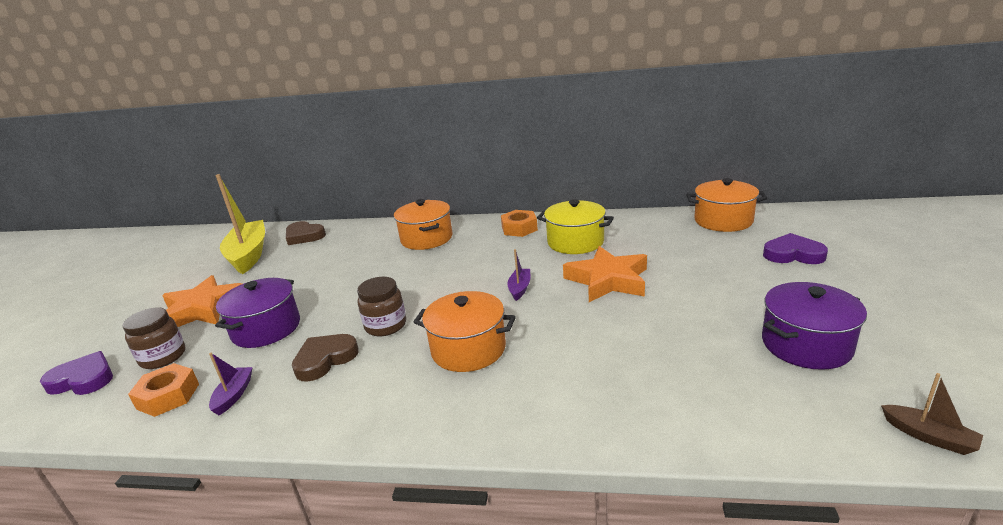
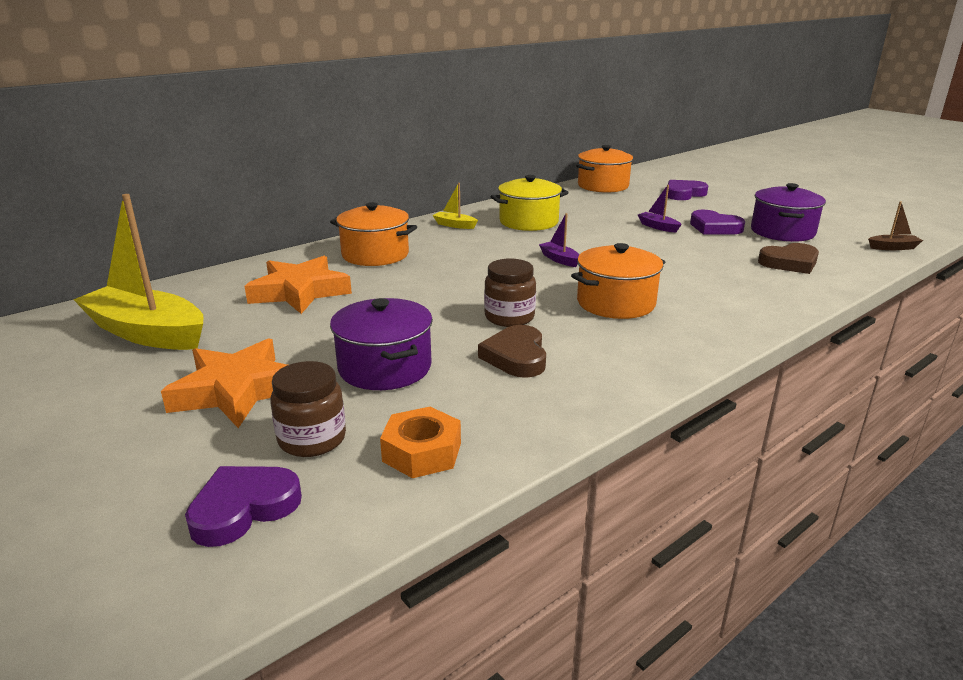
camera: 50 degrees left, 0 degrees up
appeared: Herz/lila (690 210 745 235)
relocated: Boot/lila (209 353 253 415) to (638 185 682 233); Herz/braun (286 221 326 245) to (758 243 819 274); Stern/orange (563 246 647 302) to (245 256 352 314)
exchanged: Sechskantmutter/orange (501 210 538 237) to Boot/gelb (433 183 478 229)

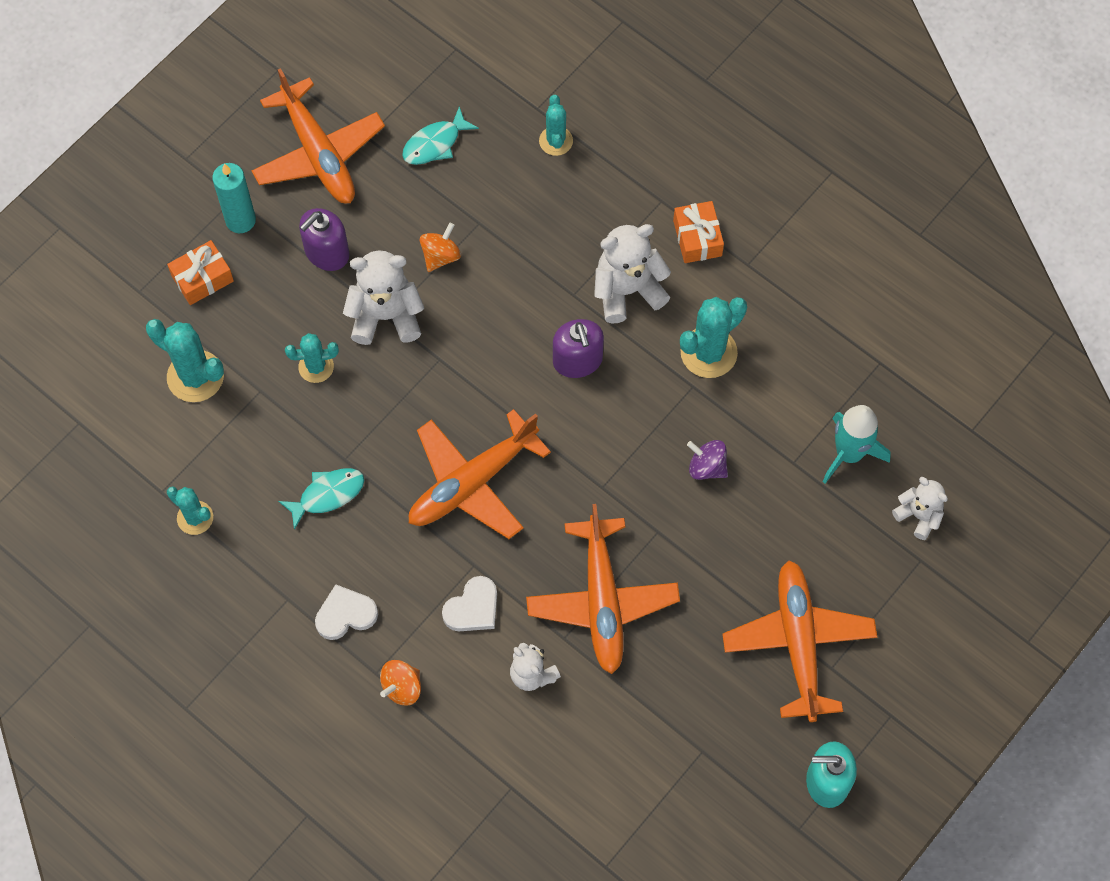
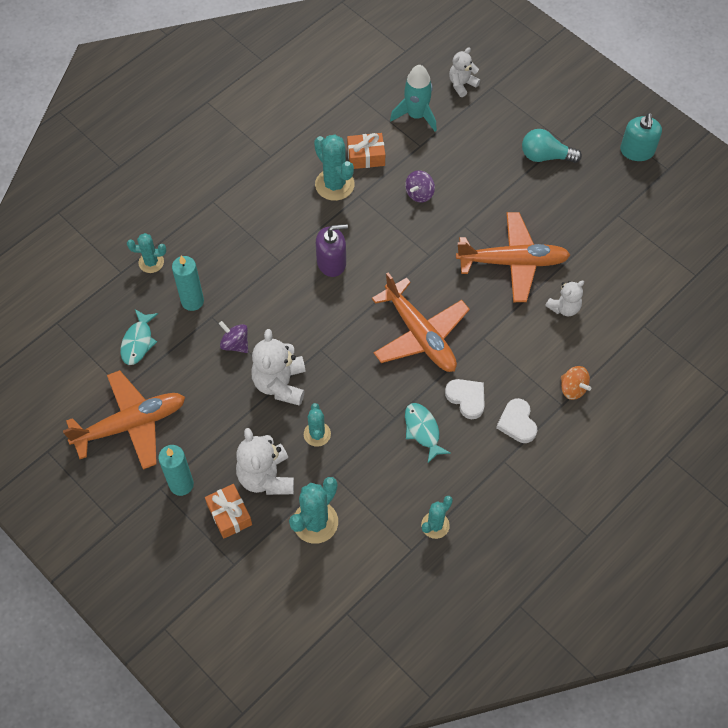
camera: 85 degrees left, 5 degrees down
missing: Seifenspender/lila (299 208 349 271)
appeared: Kerze/türkis (172 256 204 311)
relocated: Herz/weiß (442 576 497 631) to (445 379 485 419); Teddybär/weiß (594 224 671 324) to (236 428 294 495); Geschenk/orange (673 201 724 263) to (347 133 385 169)
exchanged: Flugzeug/orange (722 560 877 722) to Glühbirne/türkis (522 129 582 163)
colour: Kreisel/orange (420 222 461 272) to Kreisel/lila (219 321 248 353)
spun: Fisch/türkis (402 106 479 165) = (121 309 158 365) 45 degrees clockwise

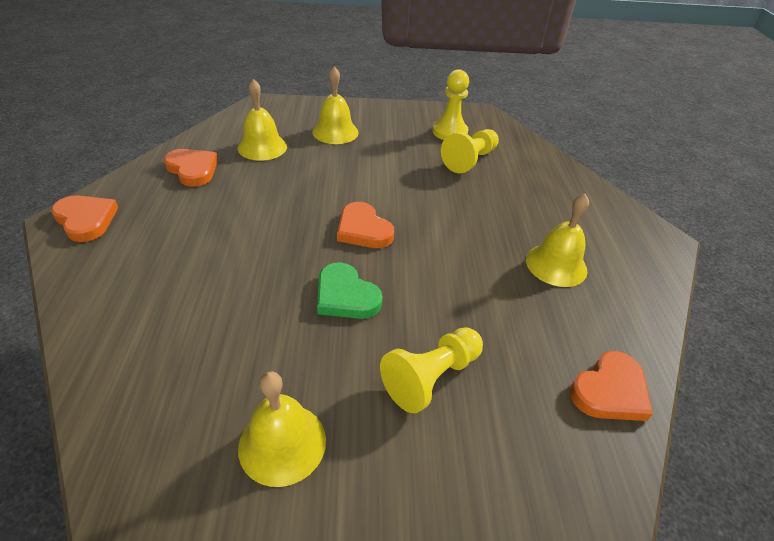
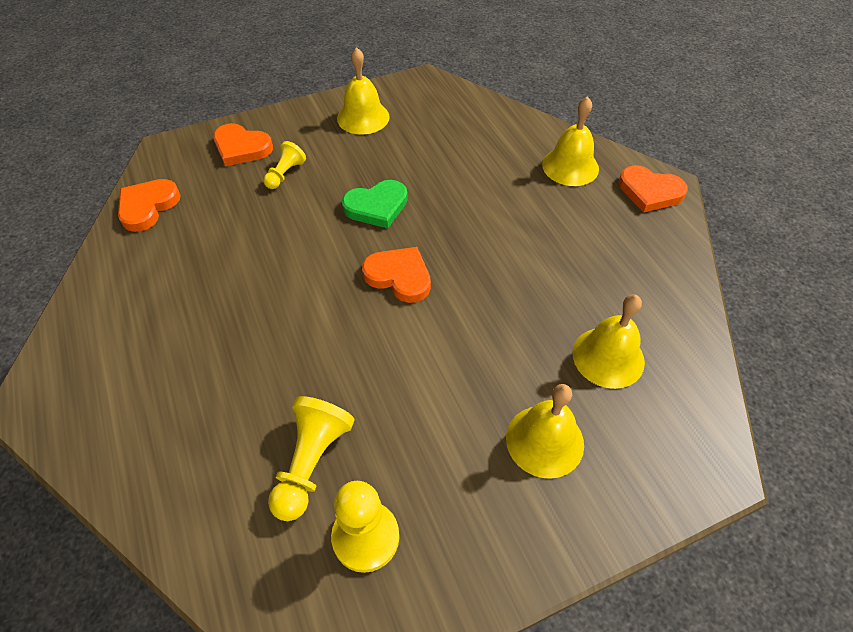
camera: 160 degrees right, 10 degrees up
relocated: Herz/orange (164 149 218 187) to (213 123 273 166); Glocke/gelb (526 194 589 287) to (542 96 599 186)
spun: Herz/grün (317 262 382 319) = (342 180 408 228) 135 degrees clockwise
size: Bauer/gelb (380 327 483 413) = (263 141 306 189) x0.61

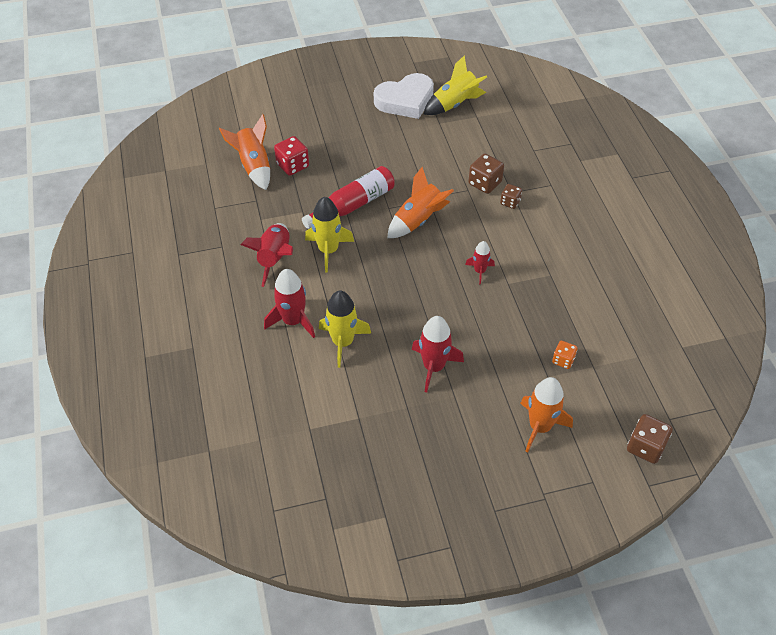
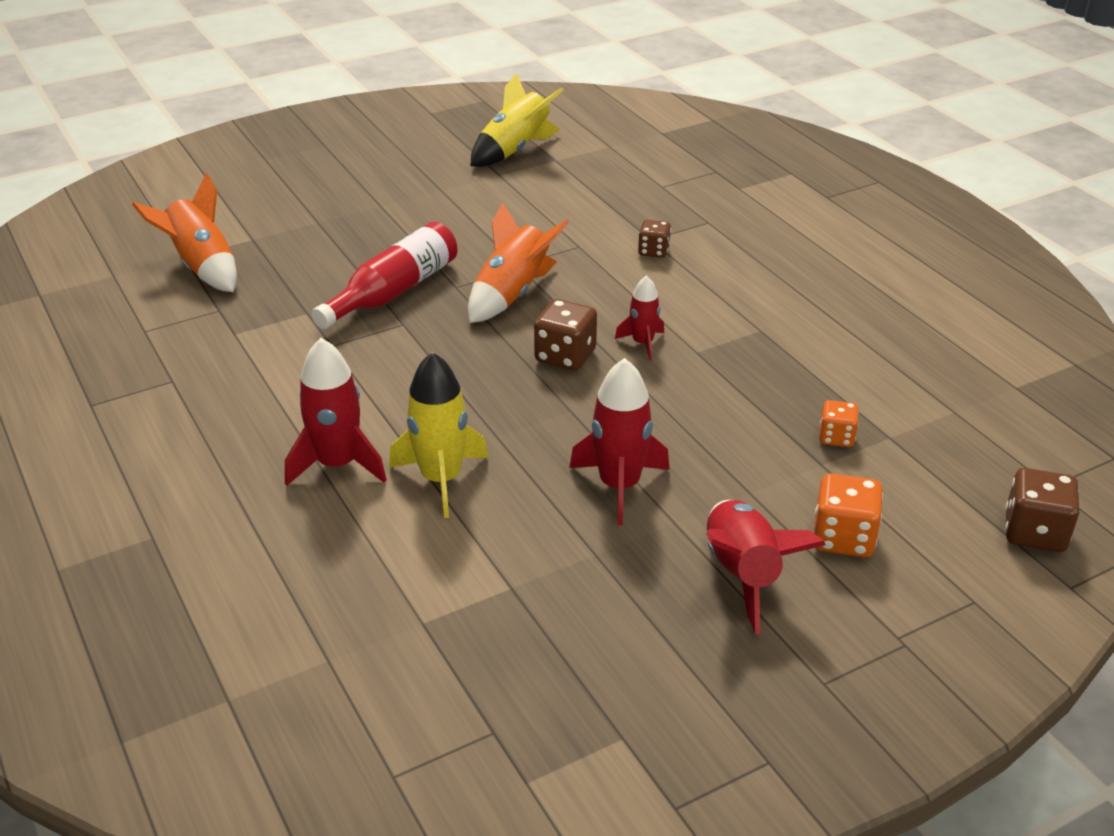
camera: 15 degrees left, 15 degrees down
missing: Spielwürfel/rot (274 136 309 176); Rakete/gelb (305 197 354 272); Herz/weiß (374 73 434 119)
relocated: Rakete/rot (240 223 293 287) to (706 500 825 634); Spielwürfel/braun (469 154 504 194) to (534 299 597 370)
exchanged: Rakete/orange (520 377 573 452) to Spielwürfel/orange (814 473 883 557)

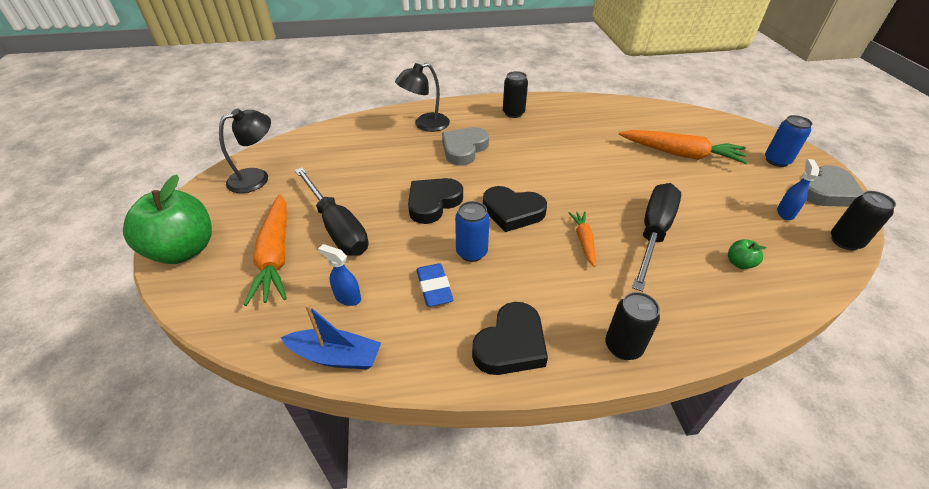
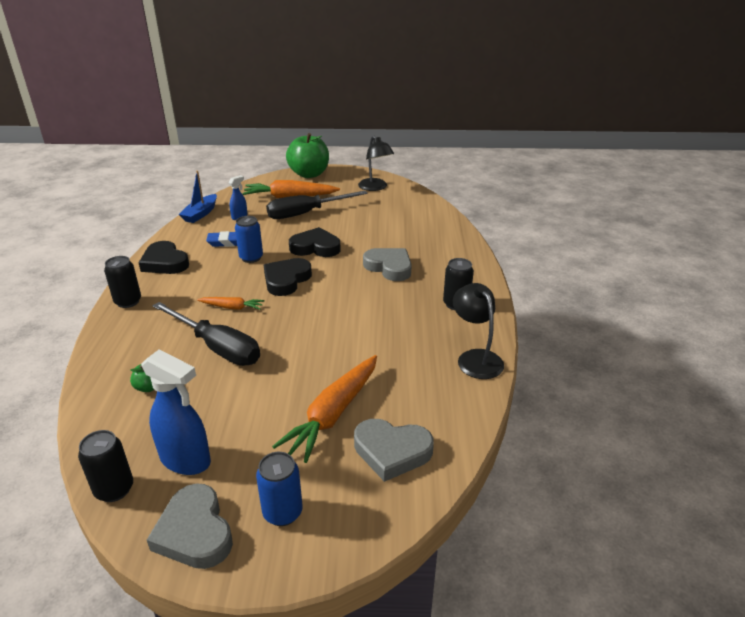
camera: 100 degrees right, 10 degrees down
appeared: Herz/grau (354 419 434 482)
relocated: Lampe/schwarz (395 63 450 132) to (453 283 504 379)
spun: Herz/schwarz (408 178 463 224) = (289 227 341 257) 45 degrees counterclockwise
size: Sprühflasche/blau (777 159 820 220) = (141 349 211 475) x1.85

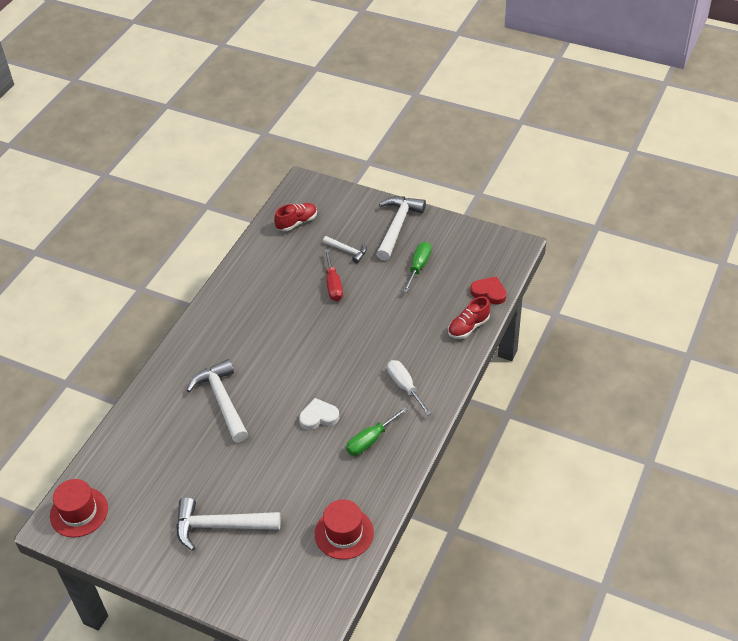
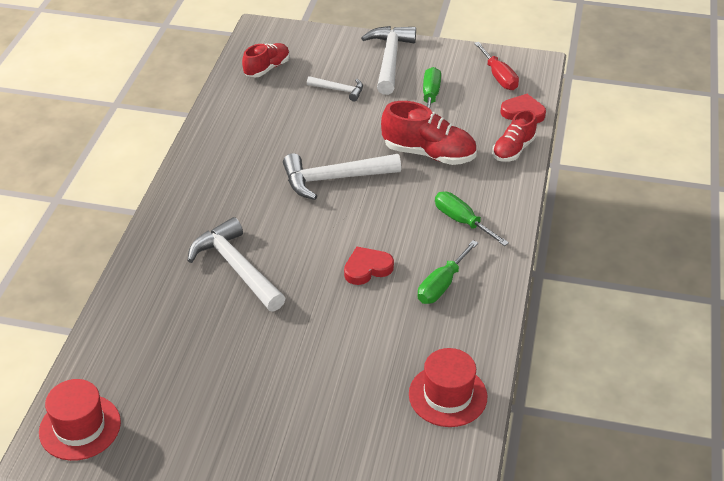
camera: 15 degrees left, 5 degrees down
appeared: Schuh/rot (381 101 477 165)
relocated: Hammer/weiß (176 497 281 551) to (283 153 401 200); Schraubenzieher/rot (324 249 343 301) to (474 42 519 90)
colour: Herz/weiß (299 398 339 430) to Herz/rot (344 247 394 285); Schraubenzieher/weiß (387 360 432 416) to Schraubenzieher/grün (435 192 509 246)

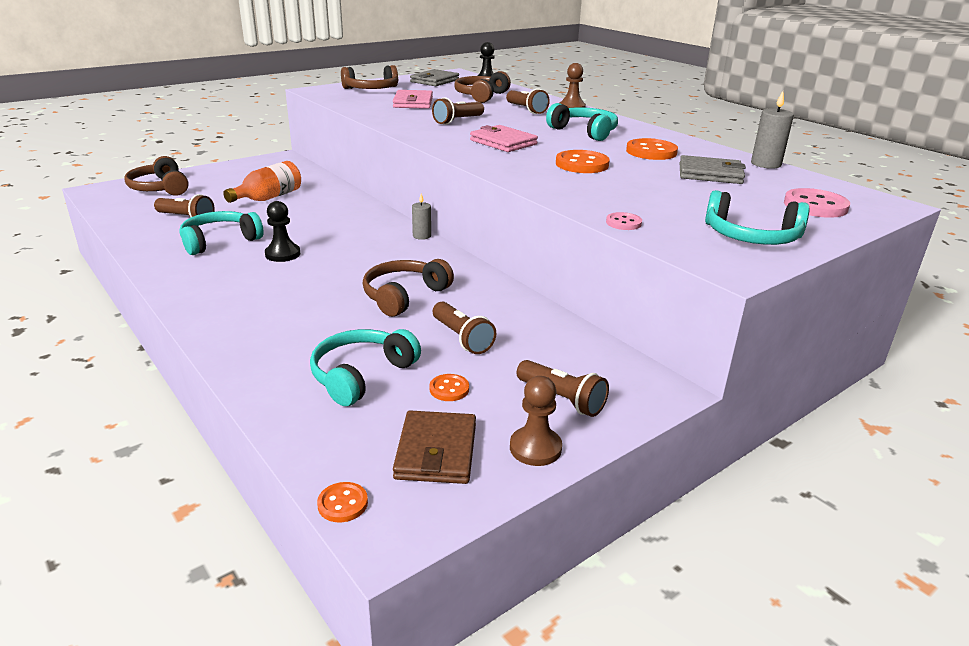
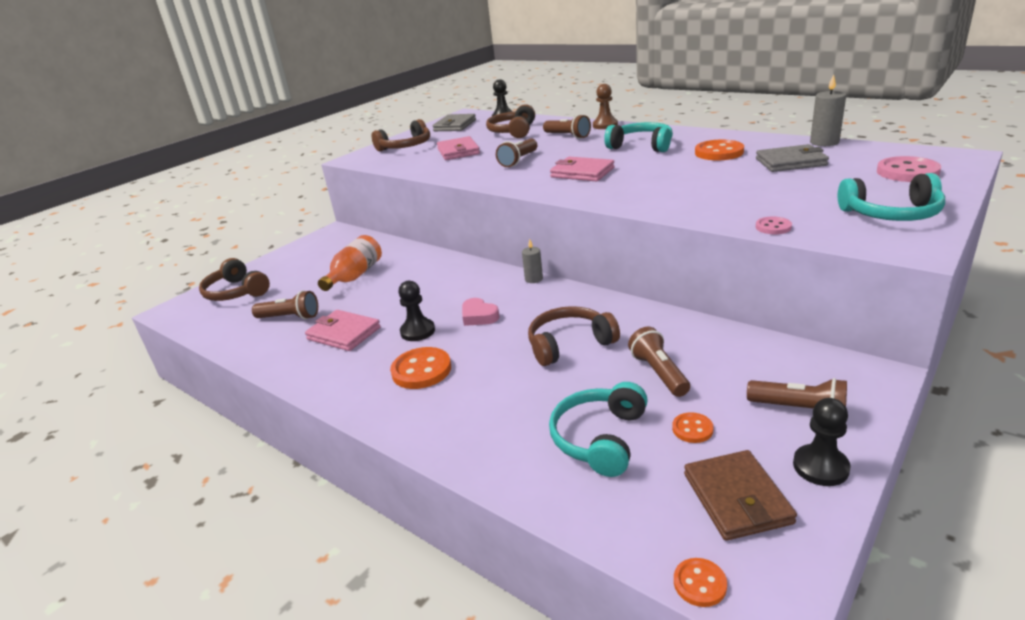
camera: 10 degrees left, 0 degrees up
appeared: Herz/rosa (462 298 500 326)
relocated: Knopf/orange (556 150 610 173) to (390 347 451 389)
exchanged: Kopfhörer/türkis (179 211 264 255) to Geldbörse/rosa (305 310 381 351)
colour: Bauer/braun (510 376 562 466) to Bauer/schwarz (793 398 851 486)
spun: Kopfhörer/braun (363 259 454 317) = (528 306 620 366) 45 degrees clockwise; Taschenlampe/braun (433 302 496 354) = (628 327 690 397) 150 degrees counterclockwise

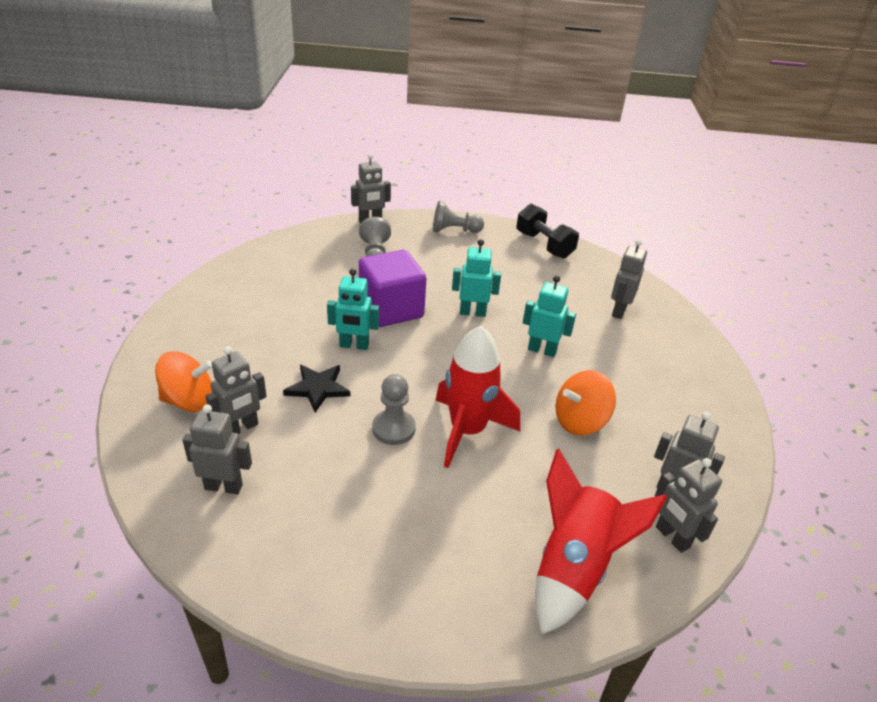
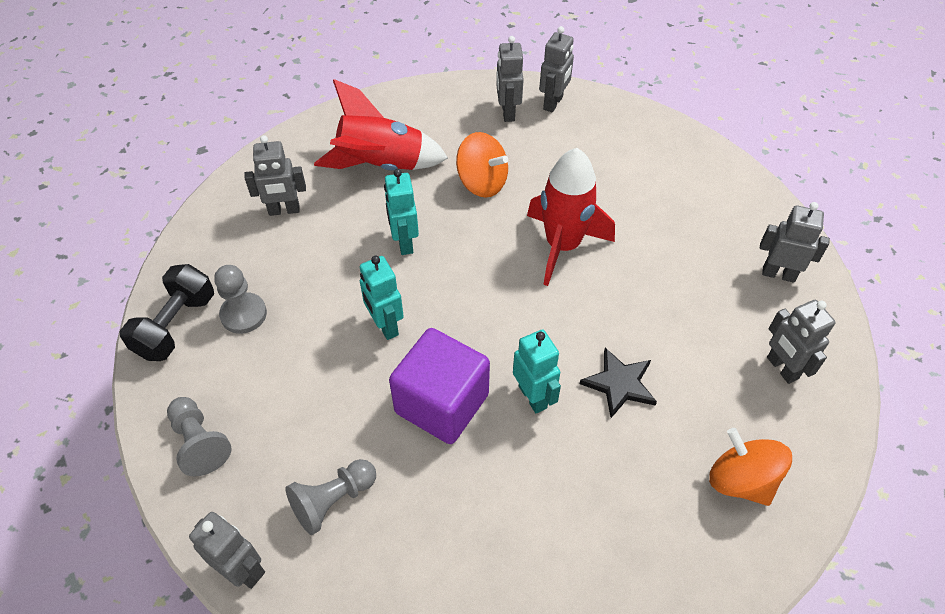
camera: 120 degrees left, 15 degrees up
relocated: Roboter/grau (205 346 267 434) to (760 202 830 283); Bauer/grau (372 374 416 445) to (214 265 267 334); Rakete/rot (535 449 667 634) to (314 79 448 171)

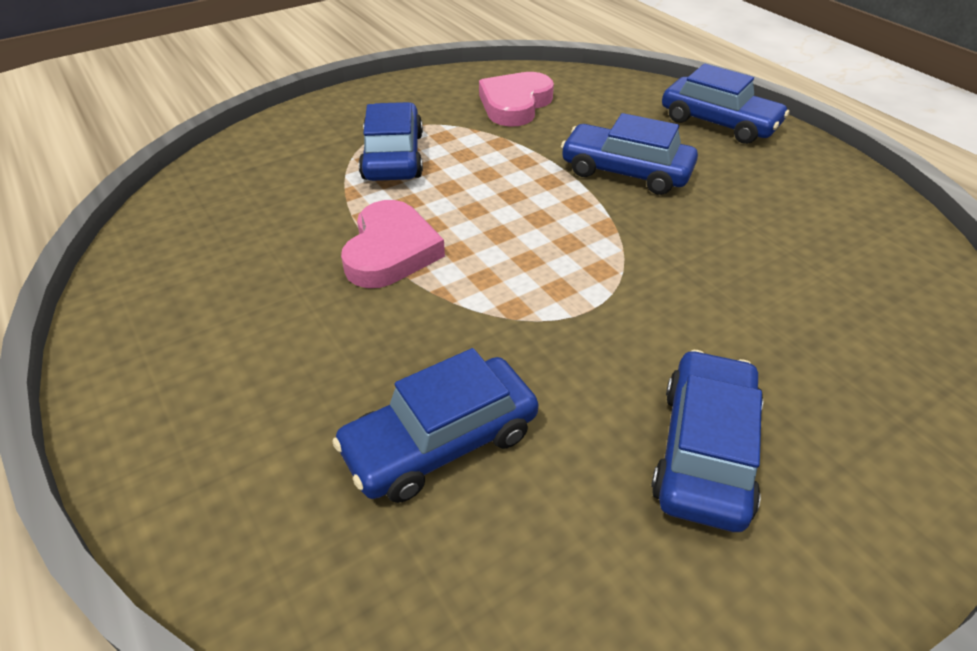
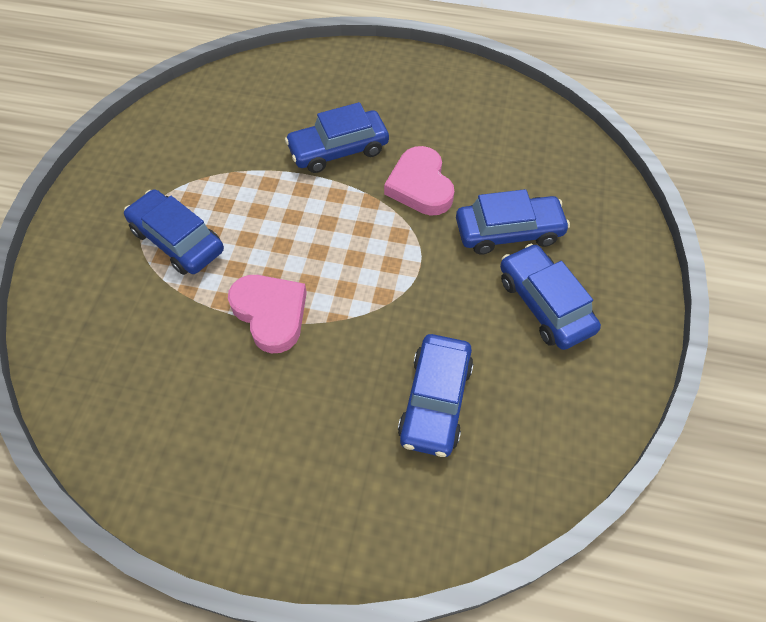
camera: 45 degrees left, 15 degrees up
relocated: Herz/rosa (479 72 554 127) to (384 146 455 216); Auto/blau (662 64 789 144) to (456 189 570 255)

